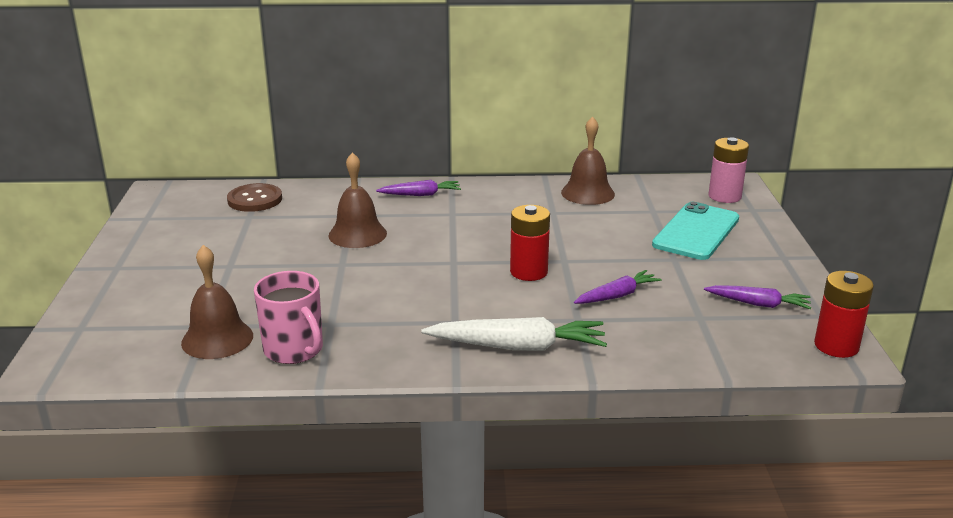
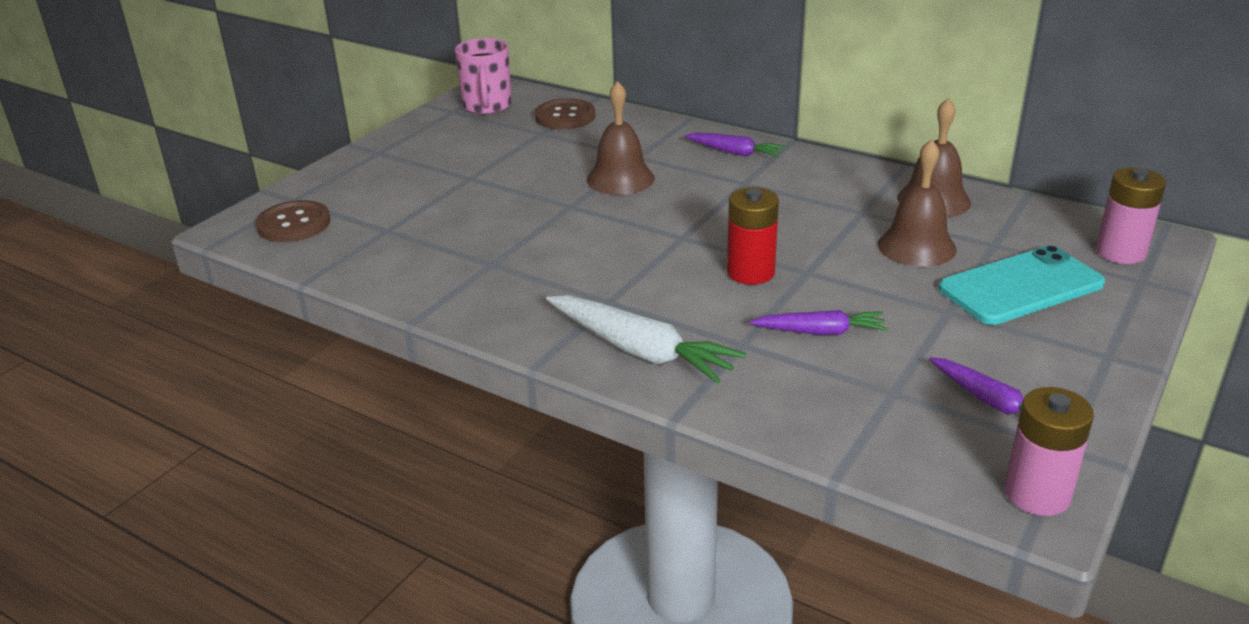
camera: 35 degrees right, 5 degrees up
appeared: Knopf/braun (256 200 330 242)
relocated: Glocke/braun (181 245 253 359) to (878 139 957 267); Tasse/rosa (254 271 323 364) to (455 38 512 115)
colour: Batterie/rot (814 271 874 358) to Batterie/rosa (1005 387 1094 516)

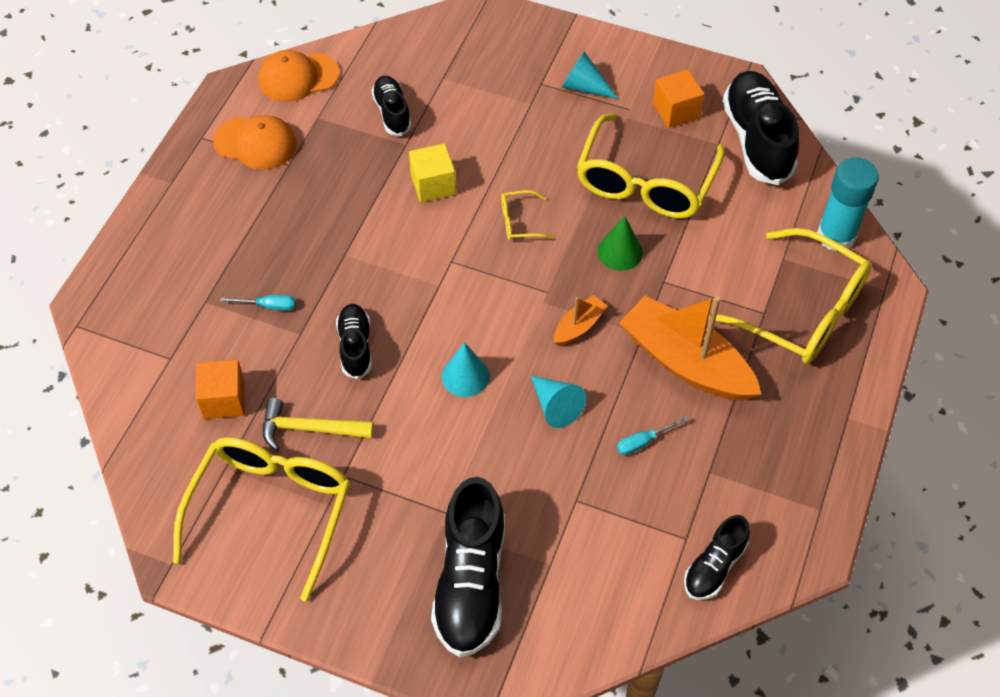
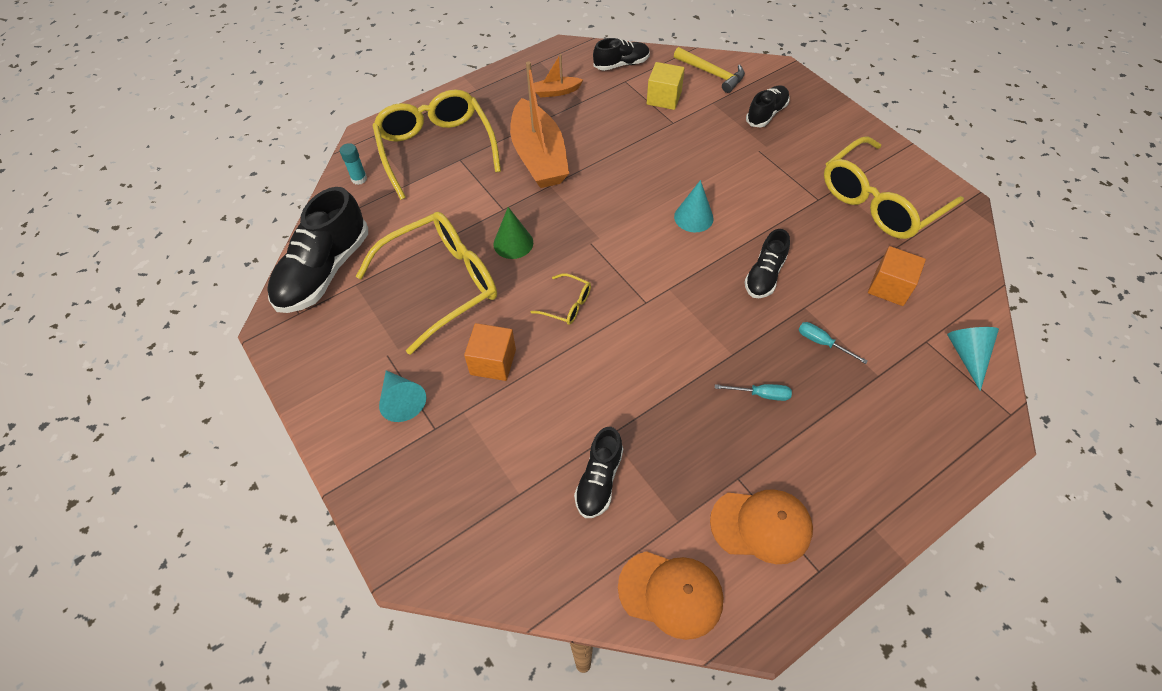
camera: 145 degrees left, 0 degrees up
relocated: Hammer/gelb (263 398 374 451) to (674 47 745 93); Kubus/gelb (409 143 456 202) to (647 62 685 110); Kegel/türkis (531 375 586 428) to (947 327 999 391); Boot/orange (554 295 608 345) to (534 54 583 98); Schraubenzieher/türkis (617 416 689 455) to (715 384 792 401); Kubus/orange (653 69 704 128) to (464 323 516 381)
spun: Kappe/orange (213 115 297 170) = (710 489 813 564) 135 degrees clockwise
size: Schuh/schwarz (431 477 505 657) = (746 85 790 127) x0.56; Klebestift/türkis (817 157 879 251) = (340 143 367 185) x0.48

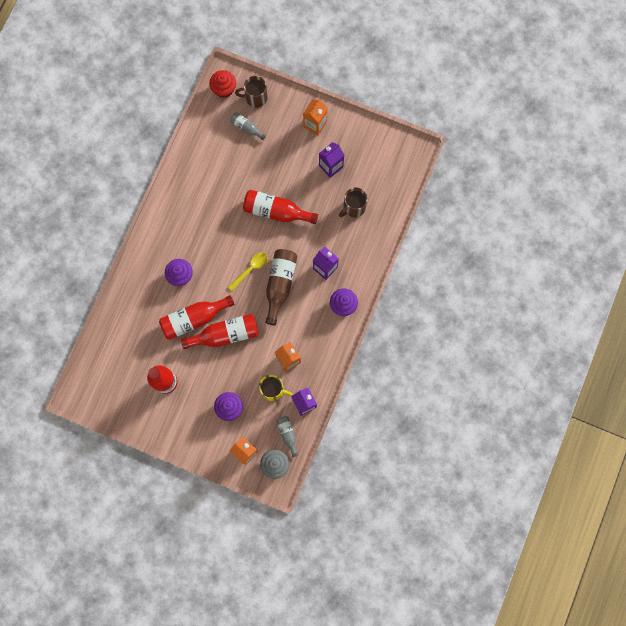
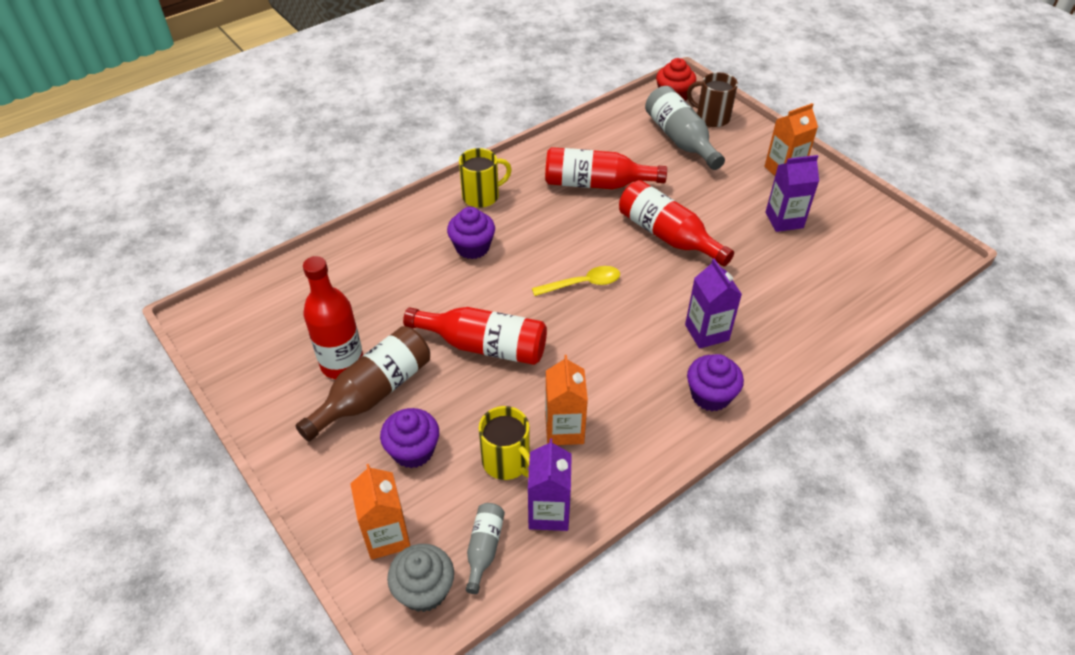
camera: 30 degrees right, 30 degrees down
missing: Tasse/braun (339 187 368 218)
appeared: Tasse/gelb (459 148 512 208)
relocated: Flasche/rot (159 295 235 340) to (545 147 667 189); Flasche/braun (266 249 297 325) to (295 326 430 441)
size: Flasche/grau (230 112 266 140) = (645 86 725 170) x1.89

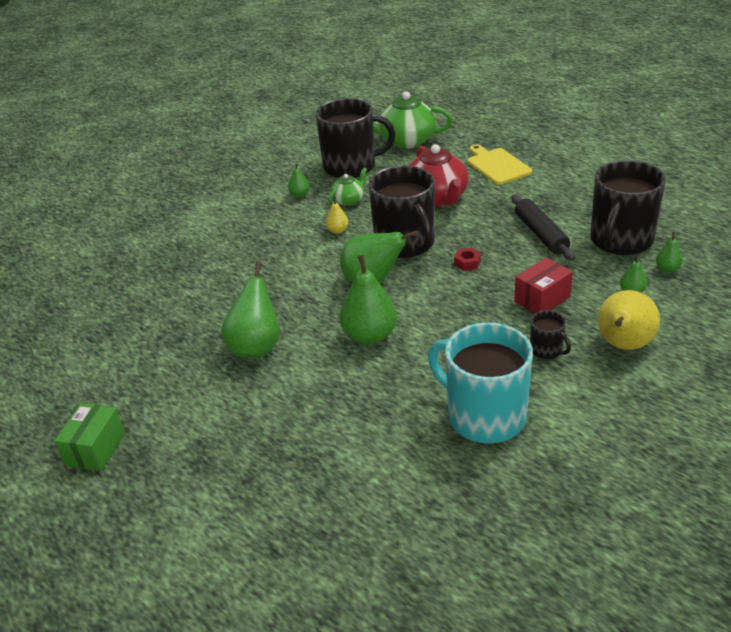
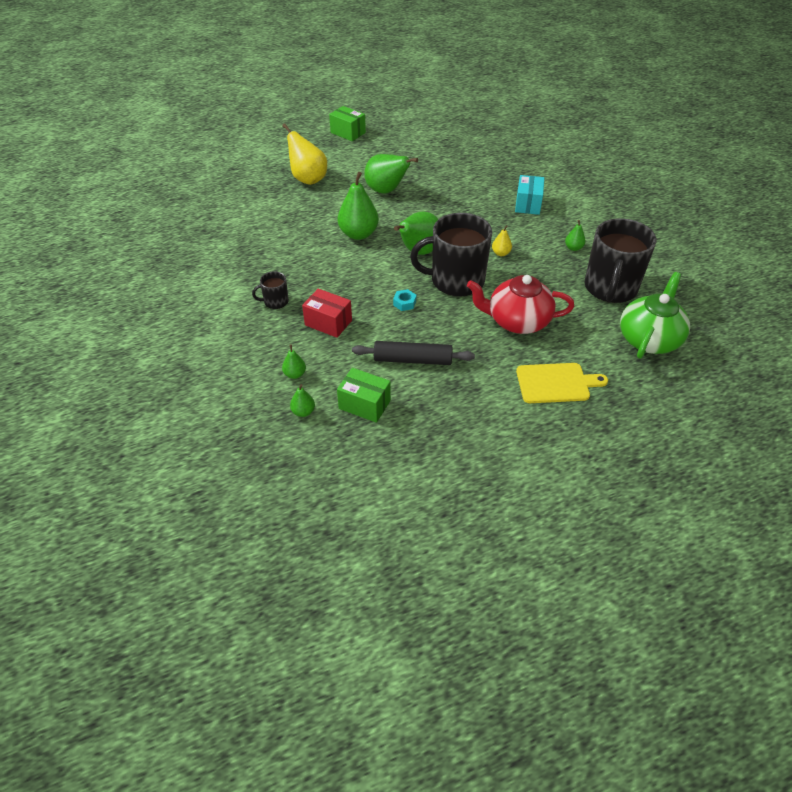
camera: 110 degrees right, 10 degrees up
missing: Teekanne/grün (329 167 367 206); Tasse/türkis (428 323 533 443)
appeared: Schachtel/türkis (515 175 544 215)
relocated: Birne/gelb (598 290 660 350) to (282 123 327 185)
exchanged: Tasse/schwarz (590 160 666 255) to Schachtel/grün (337 368 391 423)
colour: Sechskantmutter/rot (454 248 481 271) to Sechskantmutter/türkis (393 289 416 311)
spun: Schachtel/rot (514 258 573 314) = (302 289 352 338) 45 degrees counterclockwise

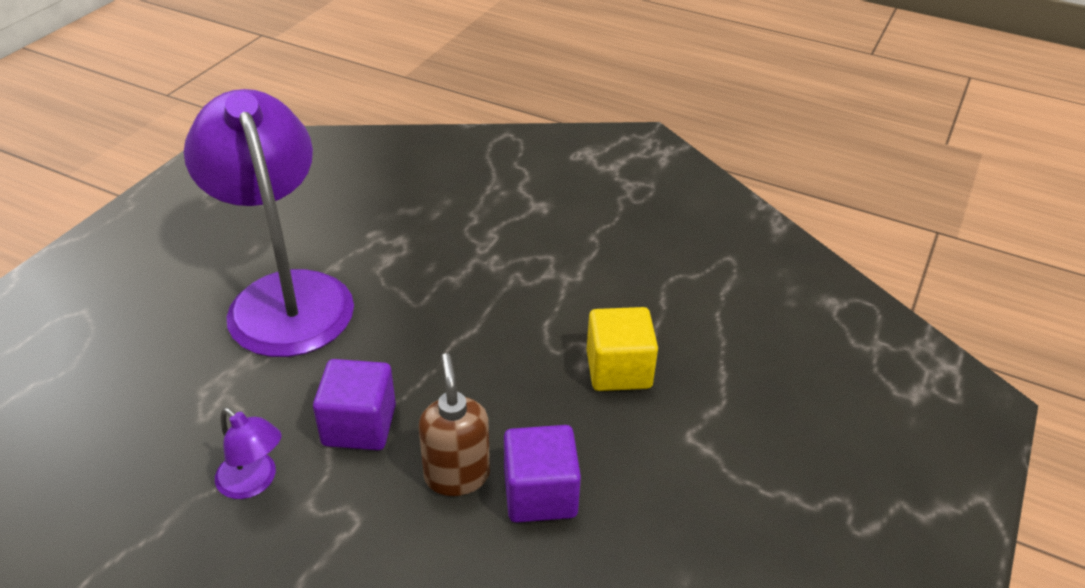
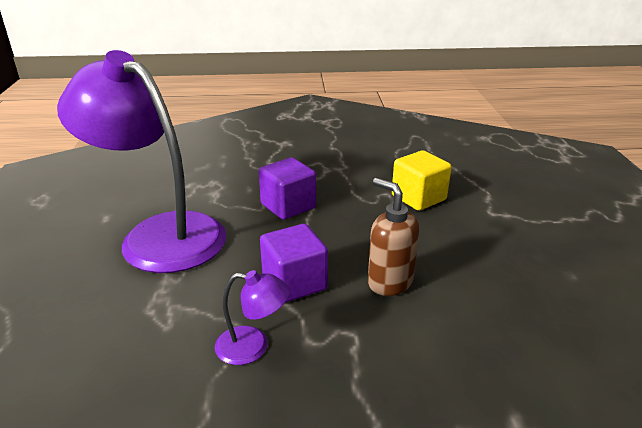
camera: 30 degrees left, 10 degrees down
relocated: Kubus/lila (504 425 581 523) to (259 157 316 220)

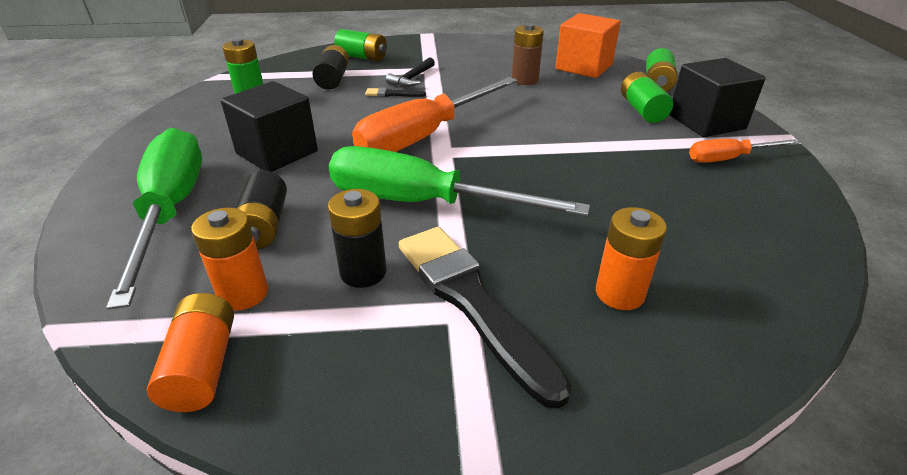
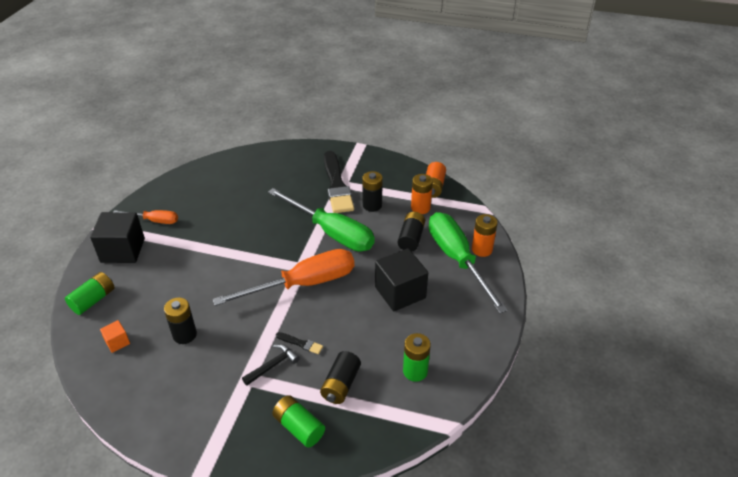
camera: 160 degrees left, 5 degrees up
missing: Batterie/grün (621 72 673 123)
relocated: Batterie/orange (596 207 667 310) to (472 214 498 257)
colour: Batterie/braun (512 23 544 85) to Batterie/schwarz (164 298 197 344)
spun: Schraubenzieher/grün (106 128 202 310) = (429 212 508 313) 150 degrees clockwise
size: Kubus/orange (555 13 621 78) = (100 320 130 353) x0.47

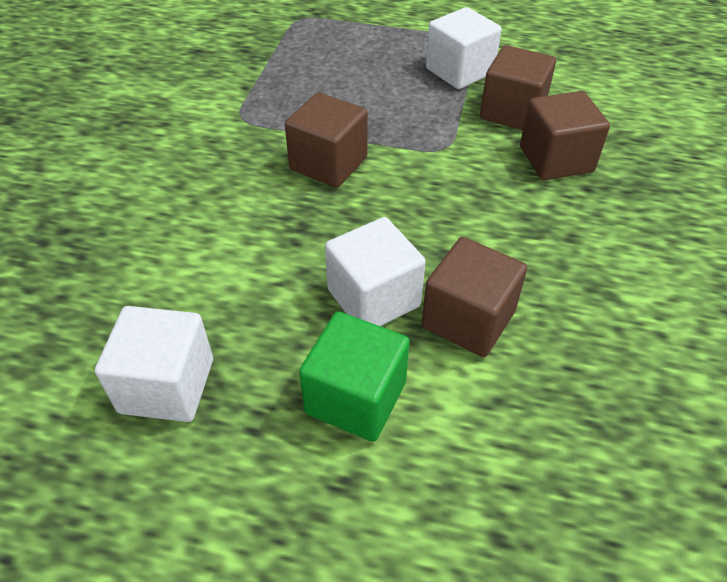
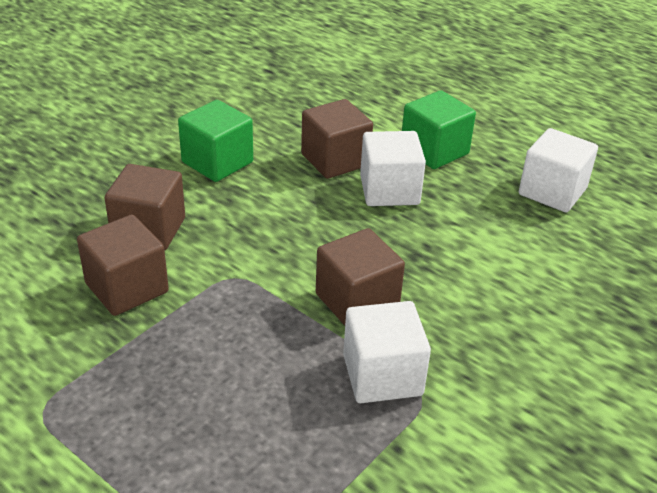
camera: 155 degrees left, 10 degrees down
appeared: Kubus/grün (178 100 253 182)
relocated: Kubus/weiß (426 7 502 89) to (343 301 431 403)

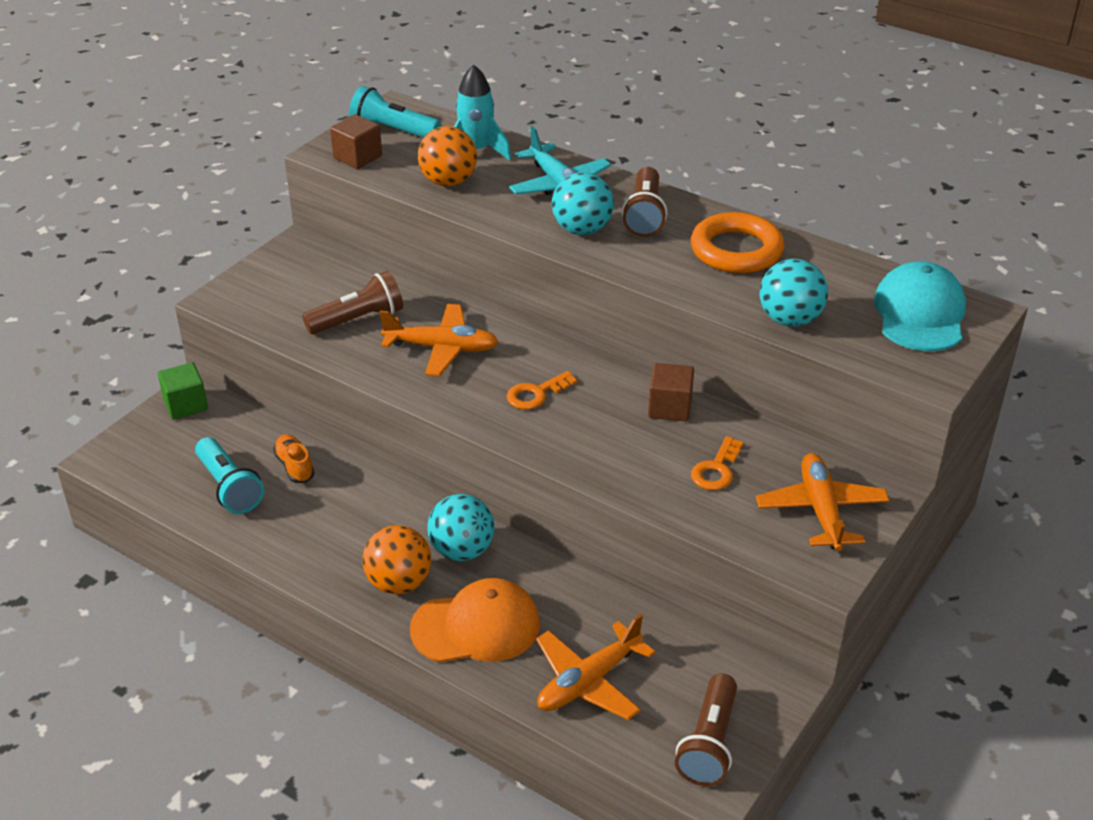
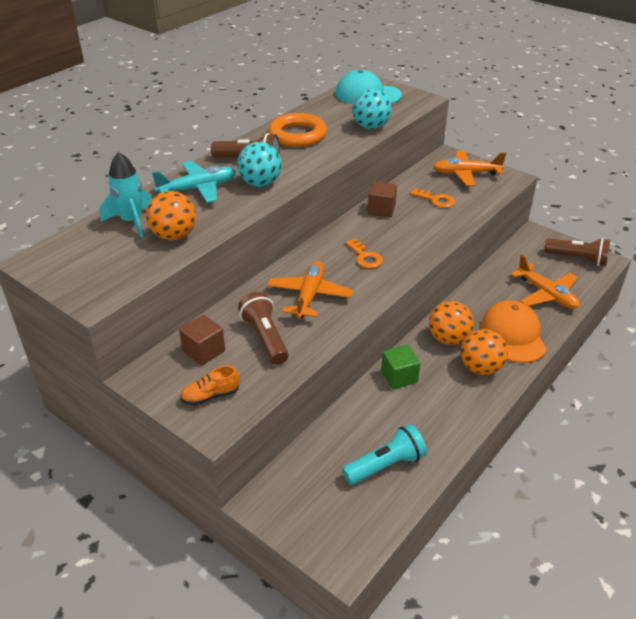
camera: 85 degrees left, 0 degrees up
missing: Taschenlampe/türkis (349 86 441 138)
relocated: Kubus/grün (158 362 208 420) to (381 345 420 389); Schuh/orange (273 434 314 483) to (180 366 239 406); Kubus/braun (330 114 382 169) to (179 315 225 366)
colour: Ball/türkis (427 494 494 561) to Ball/orange (429 301 474 345)

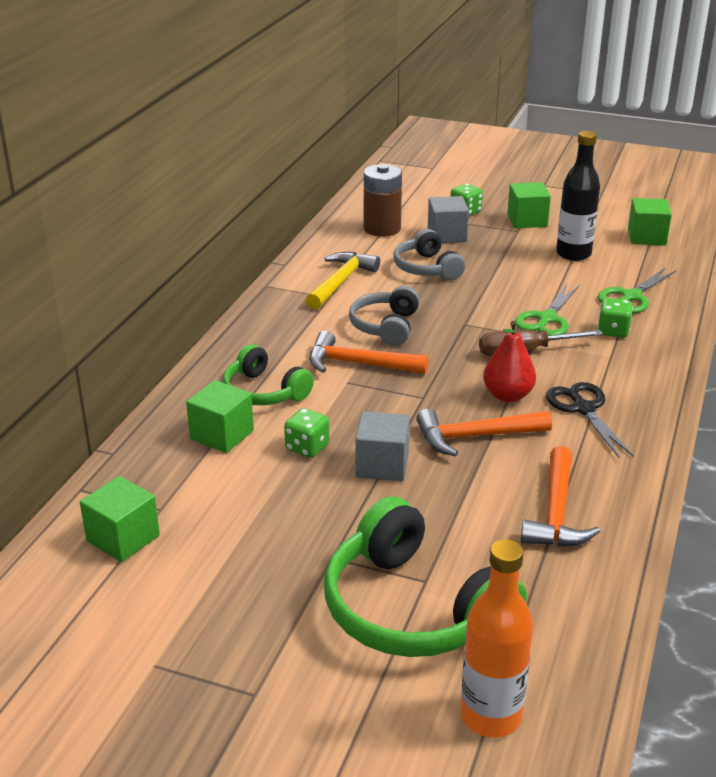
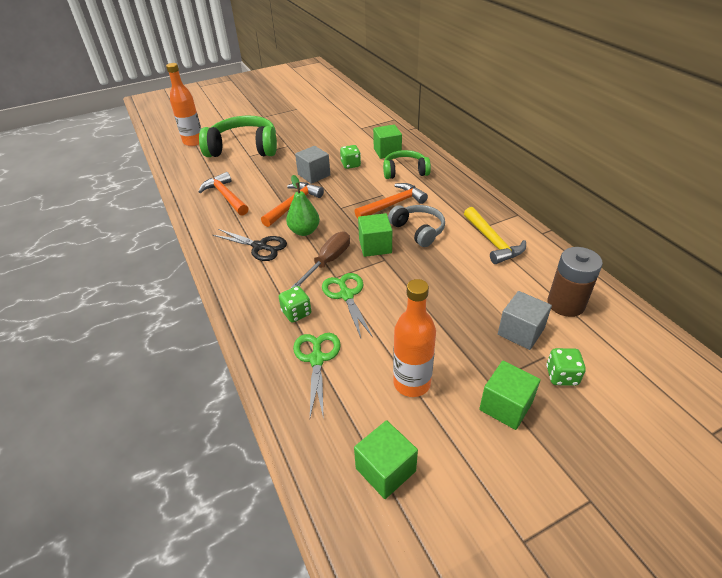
camera: 135 degrees right, 10 degrees up
missing: Kopfhörer/grau (393 229 465 280)
relocated: Kubus/grün (80 476 160 562) to (358 213 392 257)
colour: Birne/rot (483 321 536 402) to Birne/grün (286 175 320 236); Flasche/schwarz (556 131 600 261) to Flasche/orange (393 279 436 397)

